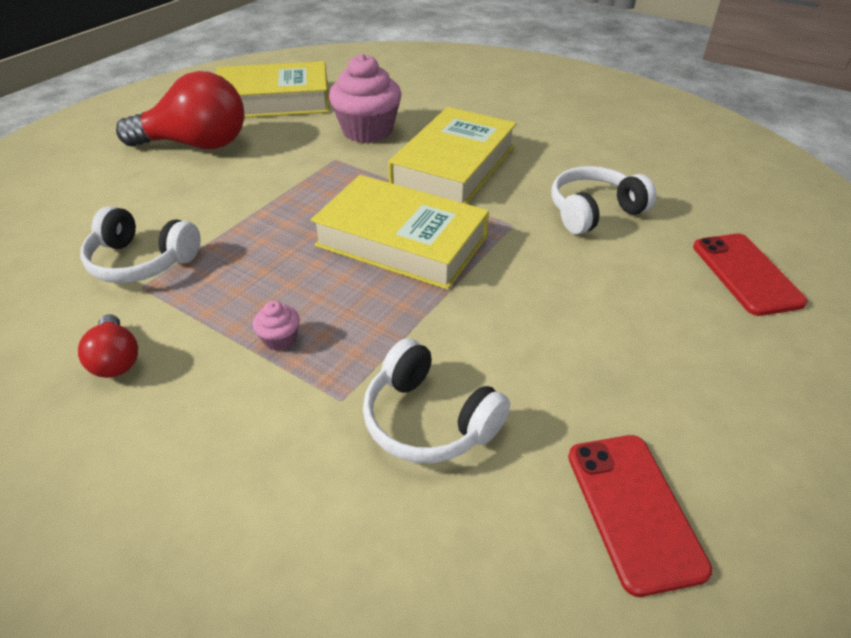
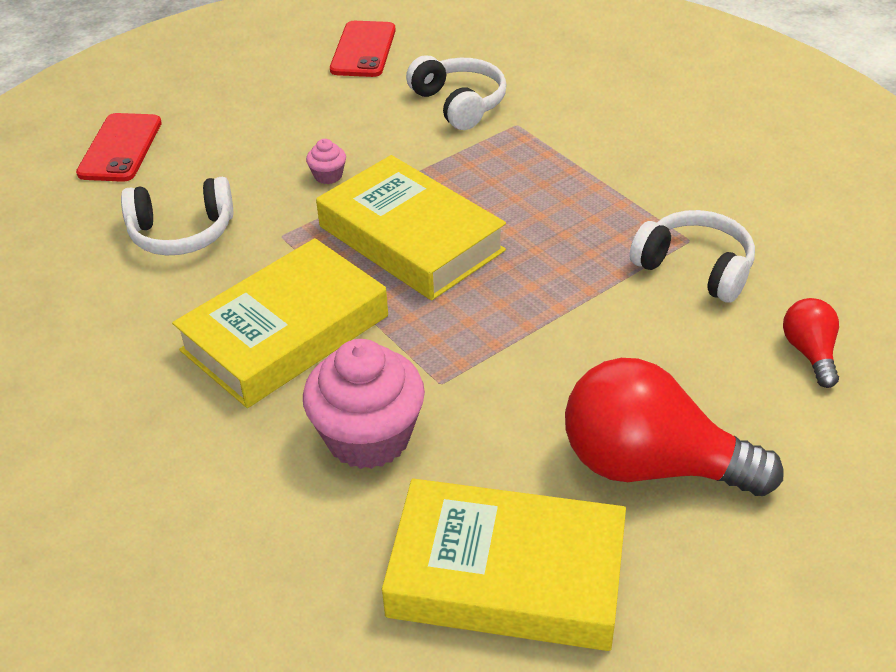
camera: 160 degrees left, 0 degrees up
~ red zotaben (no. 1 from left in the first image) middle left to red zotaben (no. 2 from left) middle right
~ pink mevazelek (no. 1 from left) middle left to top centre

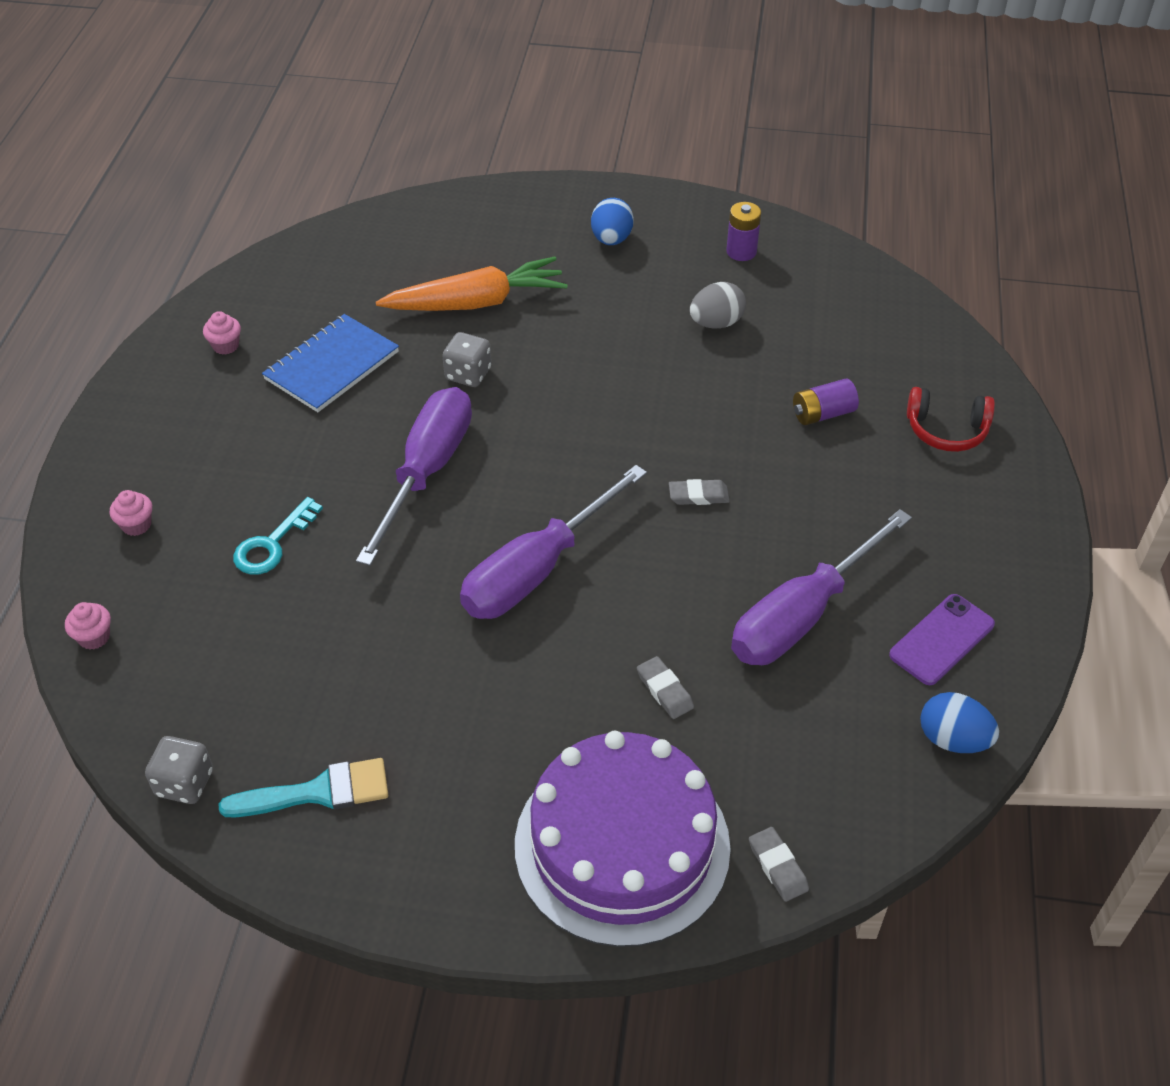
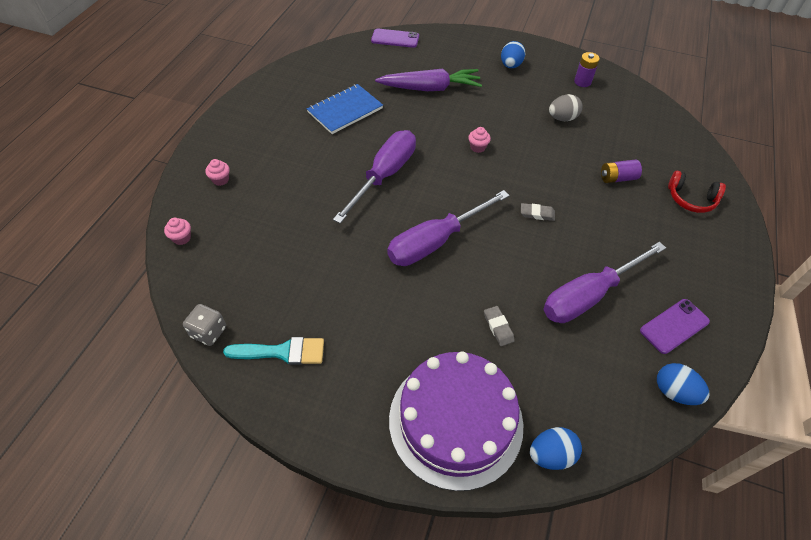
camera: 10 degrees right, 5 degrees up
- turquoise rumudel middle left
- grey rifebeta (no. 2 from left) top centre
+ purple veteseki (no. 1 from left) top centre
~ pink mevazelek (no. 3 from left) top left to top centre
~ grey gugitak (no. 3 from left) bottom centre to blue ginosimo (no. 2 from left) bottom right
~ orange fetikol top centre to purple fetikol top centre

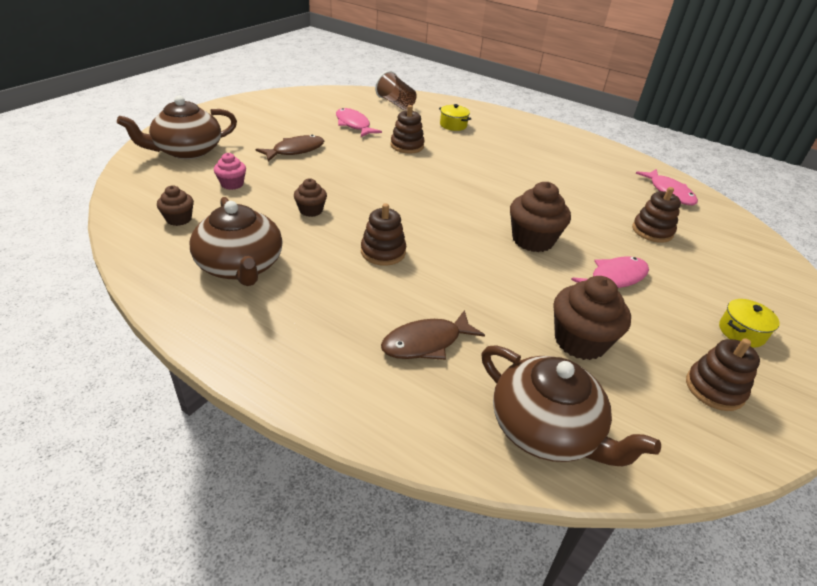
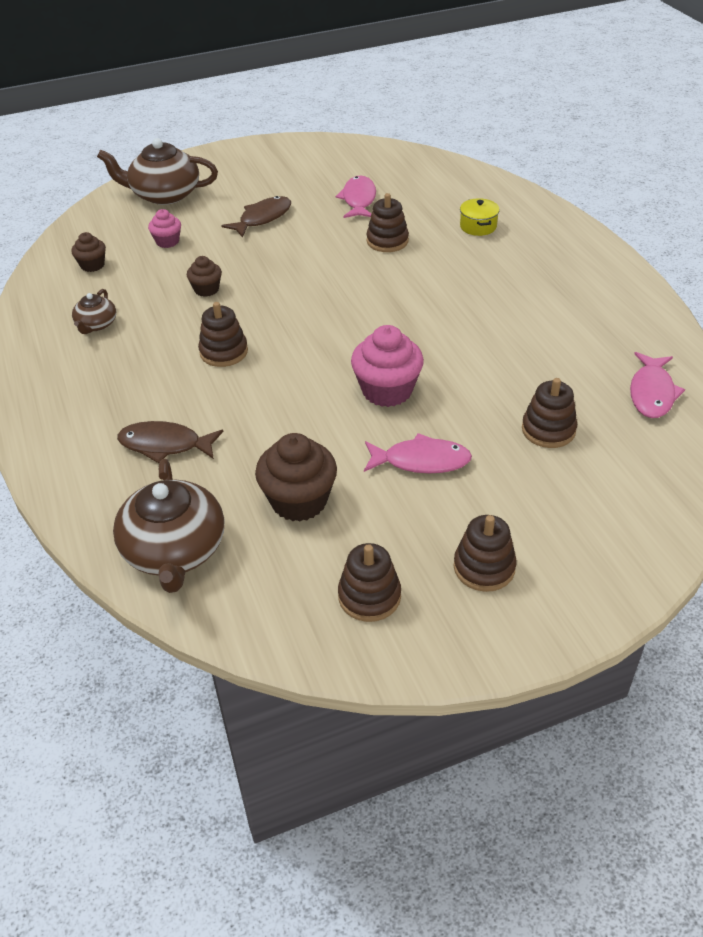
camera: 40 degrees right, 5 degrees up
- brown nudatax top centre
~ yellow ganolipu (no. 2 from left) middle right to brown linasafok (no. 4 from left) middle right
~ brown mevazelek (no. 3 from left) centre to pink mevazelek (no. 2 from left) centre
~ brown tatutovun (no. 1 from left in the first image) top centre = top centre 45 degrees counterclockwise
~ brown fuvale (no. 2 from left in the first image) middle left = top left x0.52

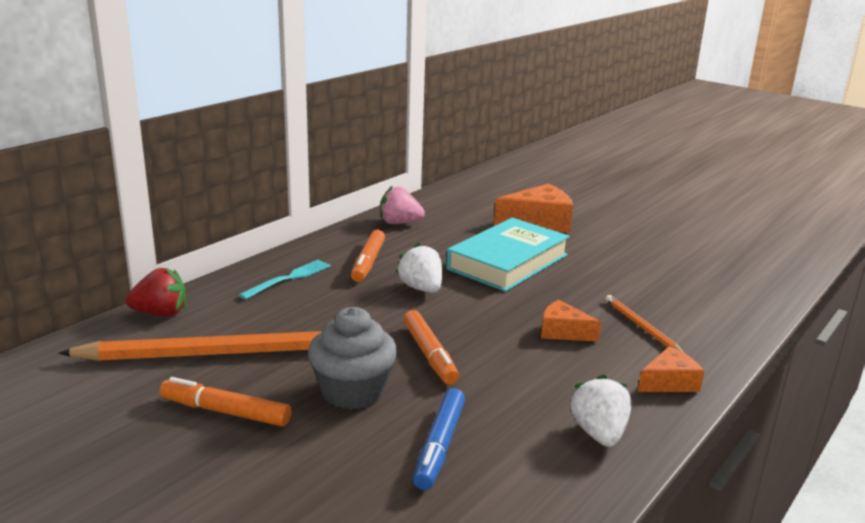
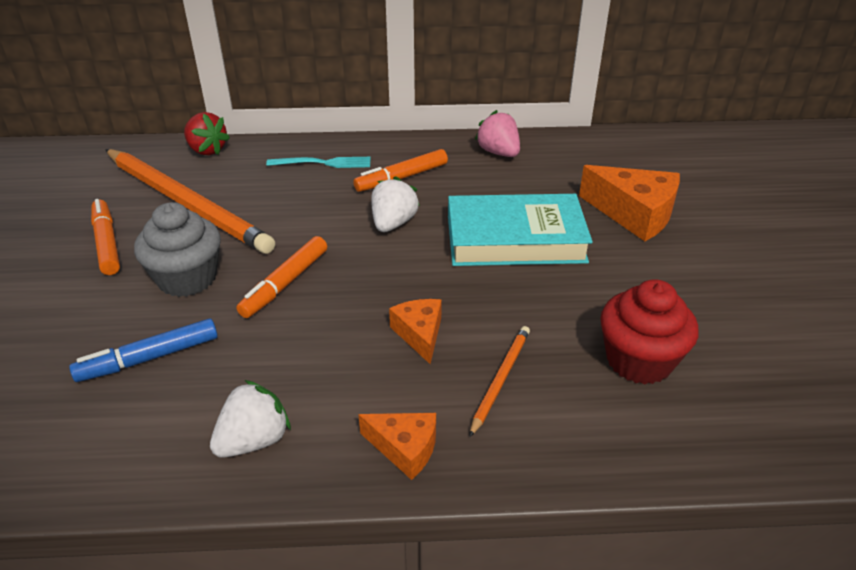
camera: 50 degrees right, 15 degrees up
+ red mevazelek middle right

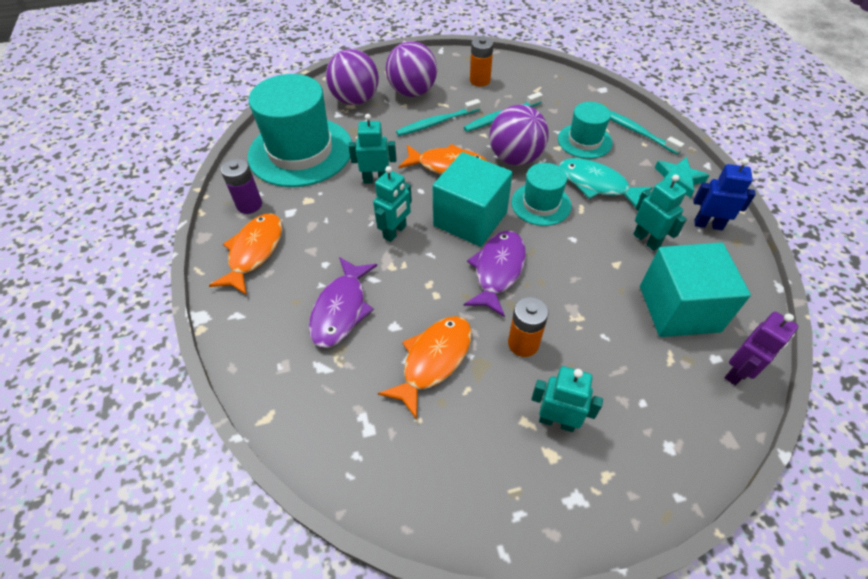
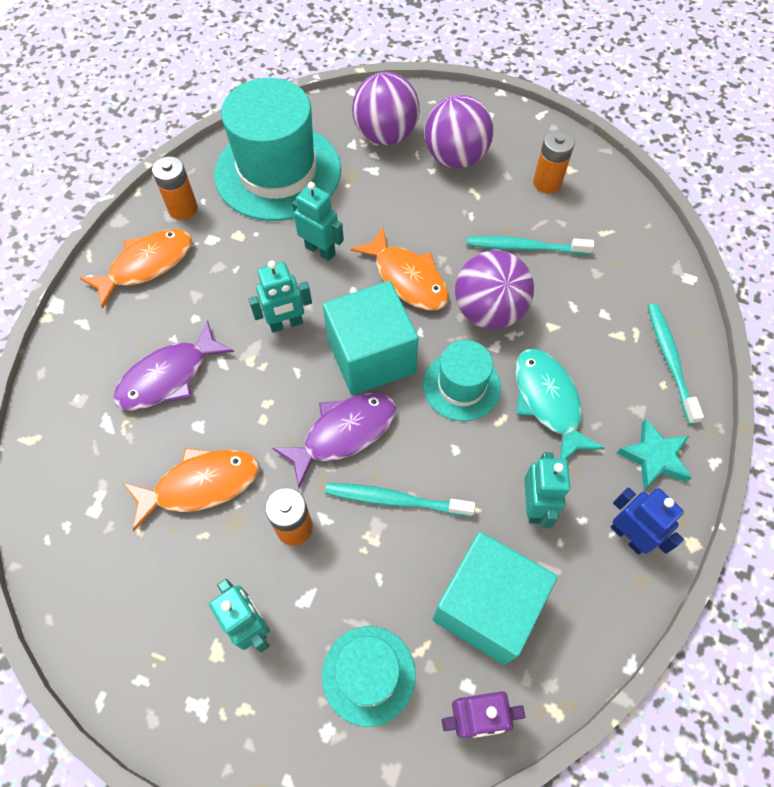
camera: 35 degrees right, 10 degrees up
~ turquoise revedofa (no. 1 from left) top centre to centre
~ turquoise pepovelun (no. 3 from left in the first image) top right to turquoise pepovelun (no. 2 from left) bottom centre
~ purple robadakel top left to orange robadakel (no. 1 from left) top left

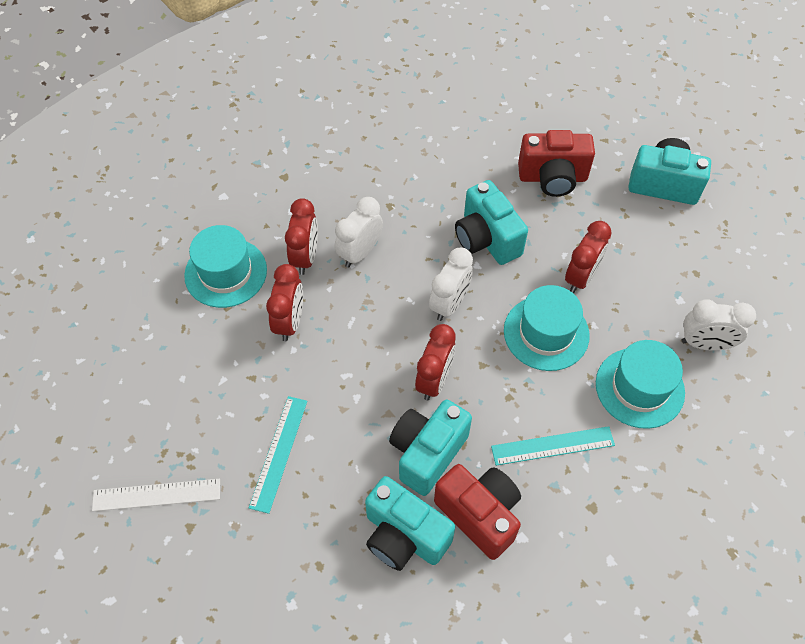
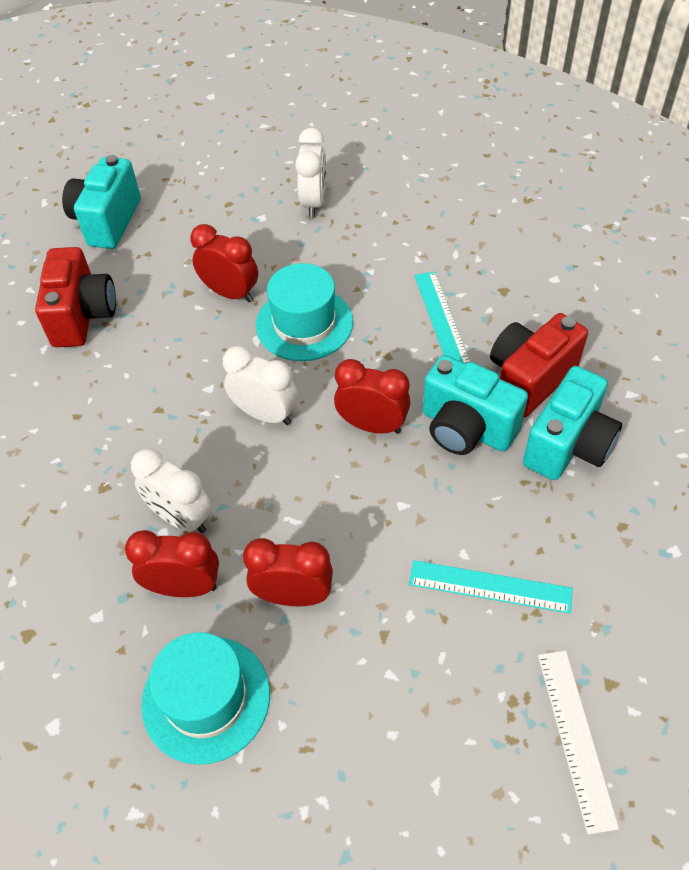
camera: 90 degrees left, 5 degrees down
- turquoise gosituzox (no. 3 from left) centre
- turquoise pepovelun (no. 3 from left) middle right

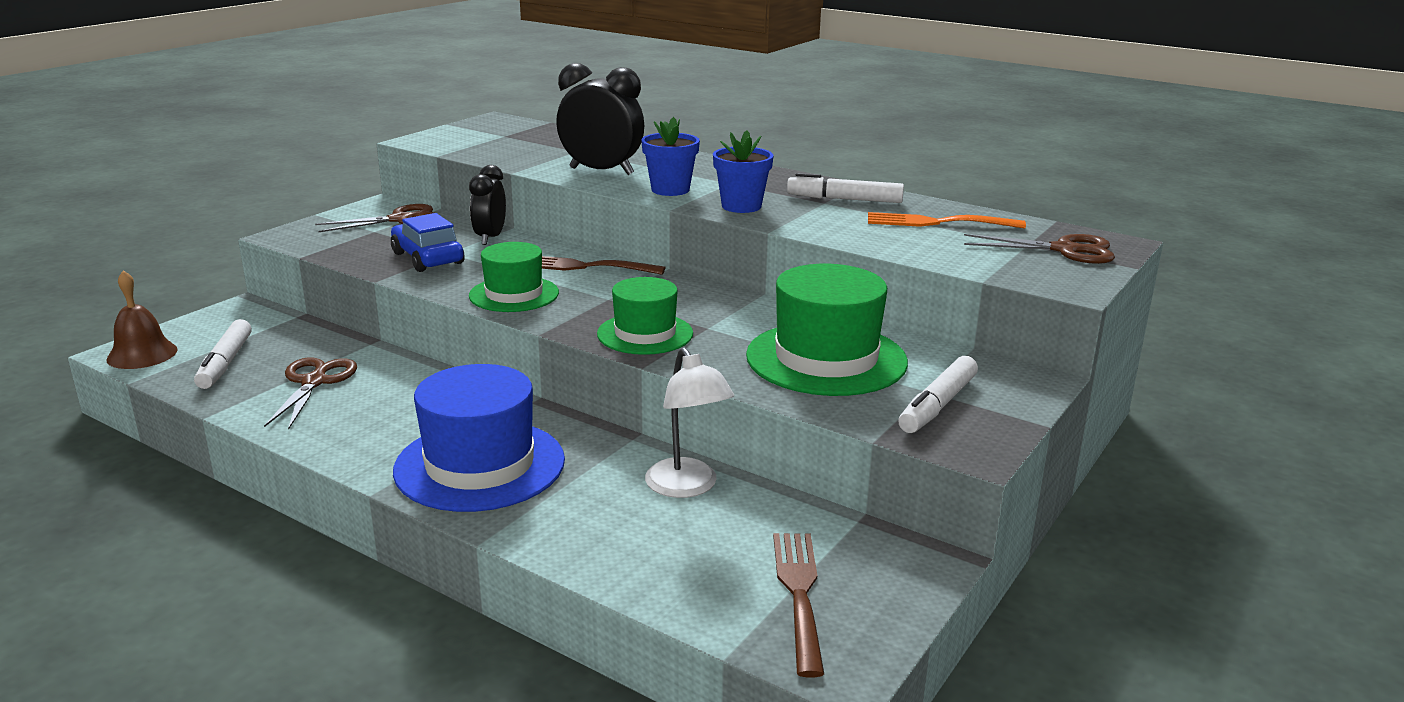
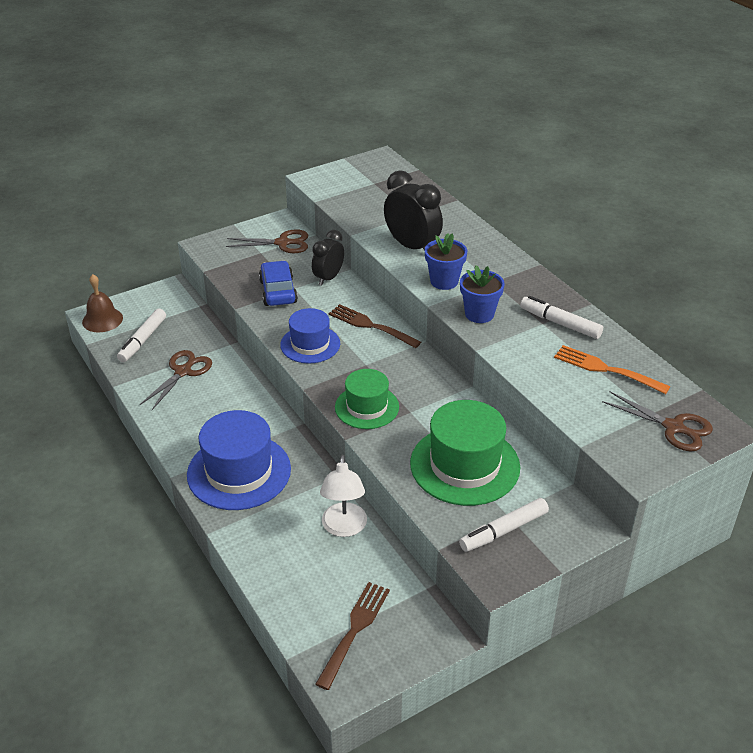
camera: 25 degrees right, 15 degrees up
~ green pepovelun (no. 1 from left) centre to blue pepovelun (no. 2 from left) centre

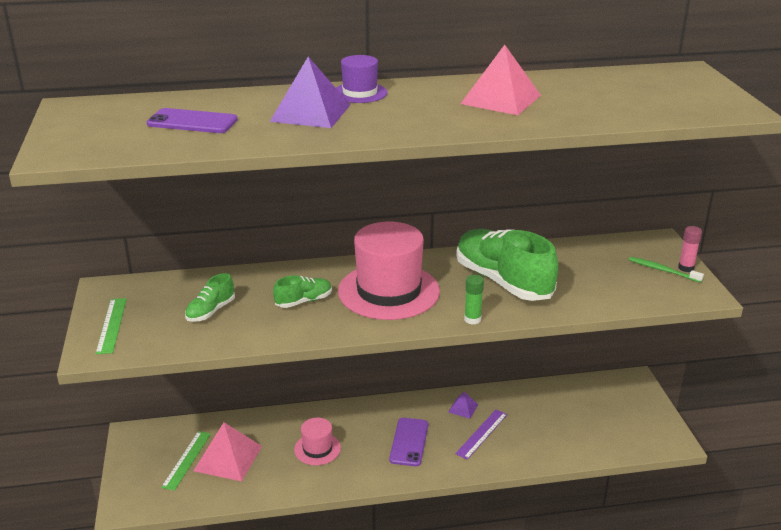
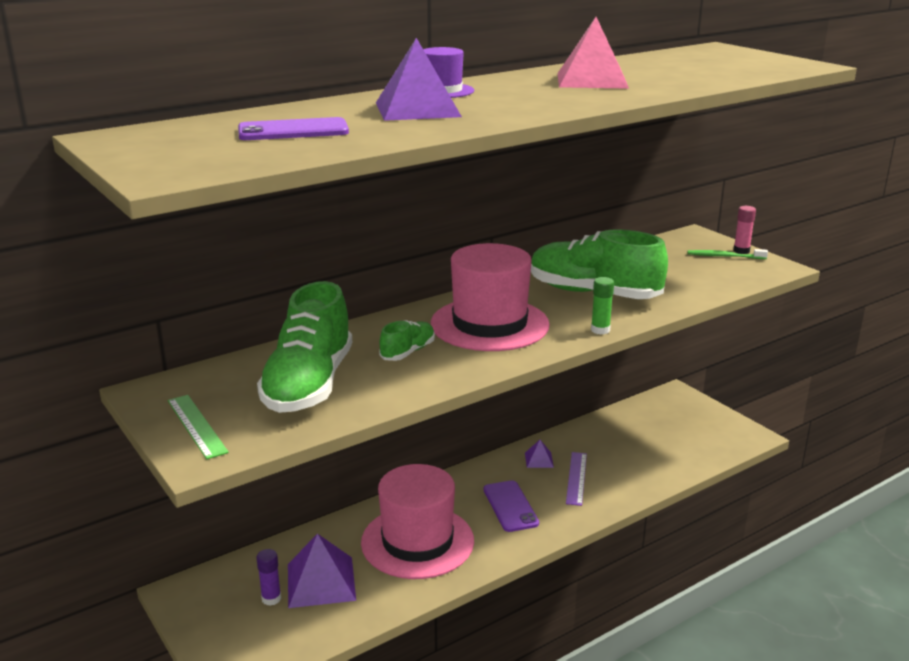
camera: 25 degrees left, 5 degrees down
~ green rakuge (no. 2 from left) bottom left to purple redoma bottom left
~ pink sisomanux (no. 1 from left) bottom left to purple sisomanux (no. 1 from left) bottom centre
~ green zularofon (no. 1 from left) middle left = centre x2.12
~ pink pepovelun (no. 1 from left) bottom centre = bottom centre x1.99

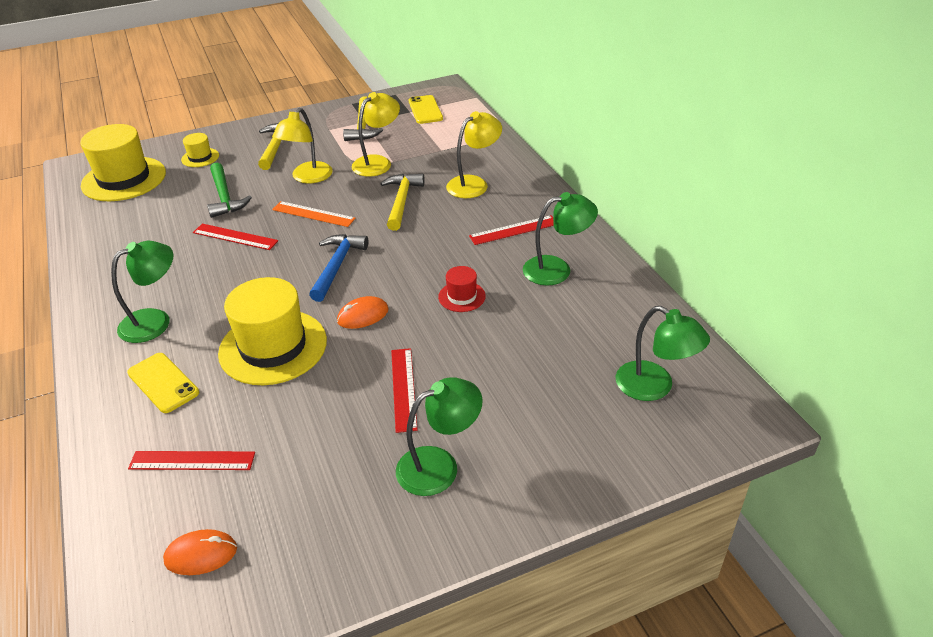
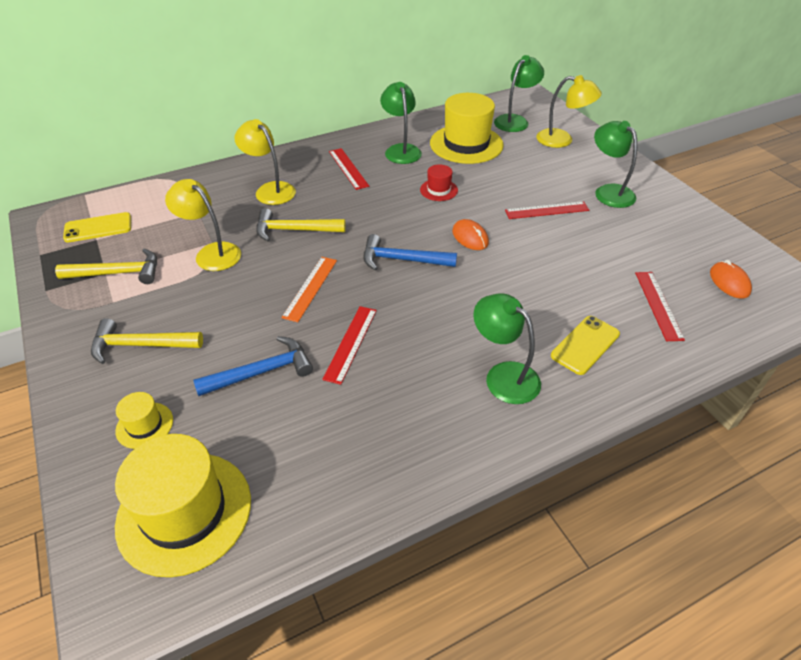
camera: 95 degrees left, 5 degrees up
~ yellow pepovelun (no. 3 from left) middle left to top centre
~ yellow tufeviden (no. 1 from left in the first image) top left to yellow tufeviden (no. 3 from left) top right
~ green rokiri top left to blue rokiri (no. 1 from left) middle left

